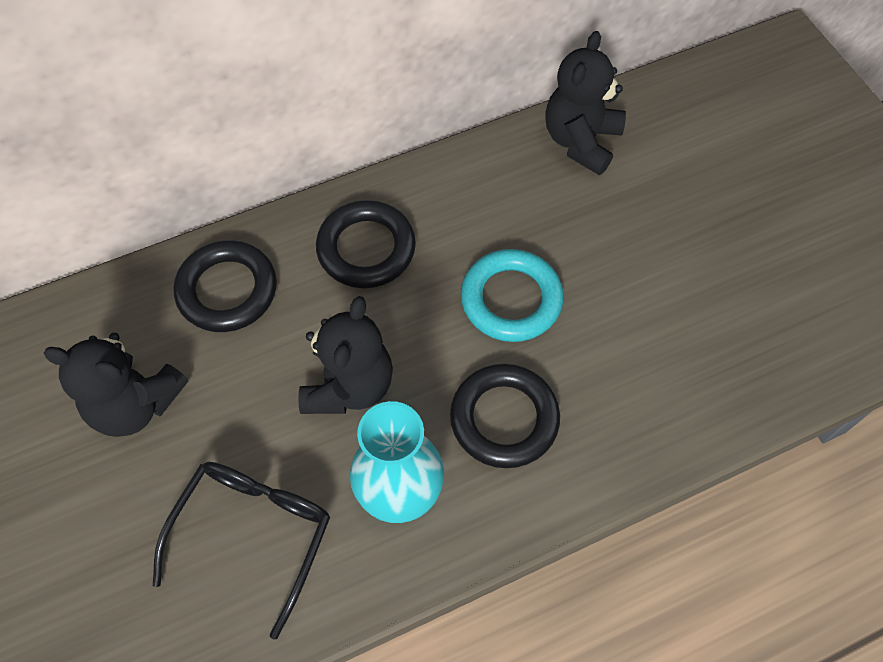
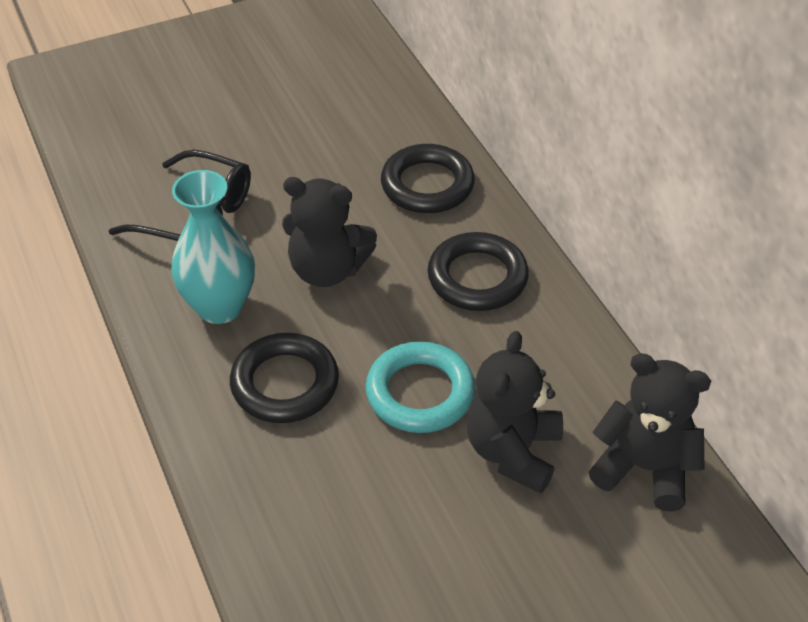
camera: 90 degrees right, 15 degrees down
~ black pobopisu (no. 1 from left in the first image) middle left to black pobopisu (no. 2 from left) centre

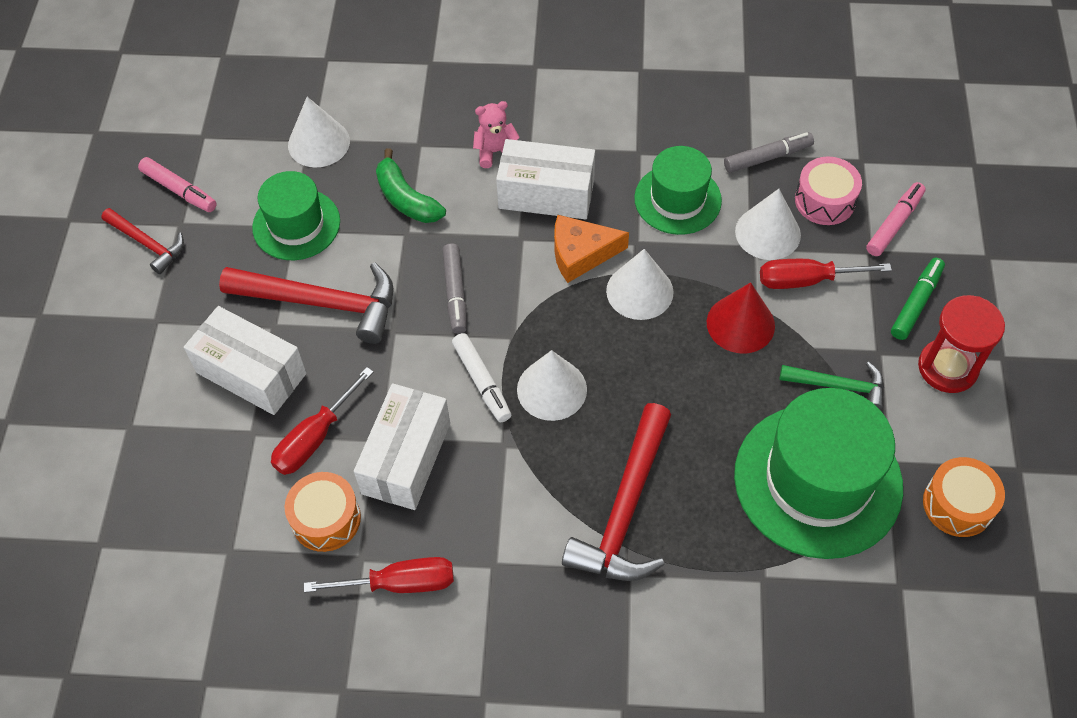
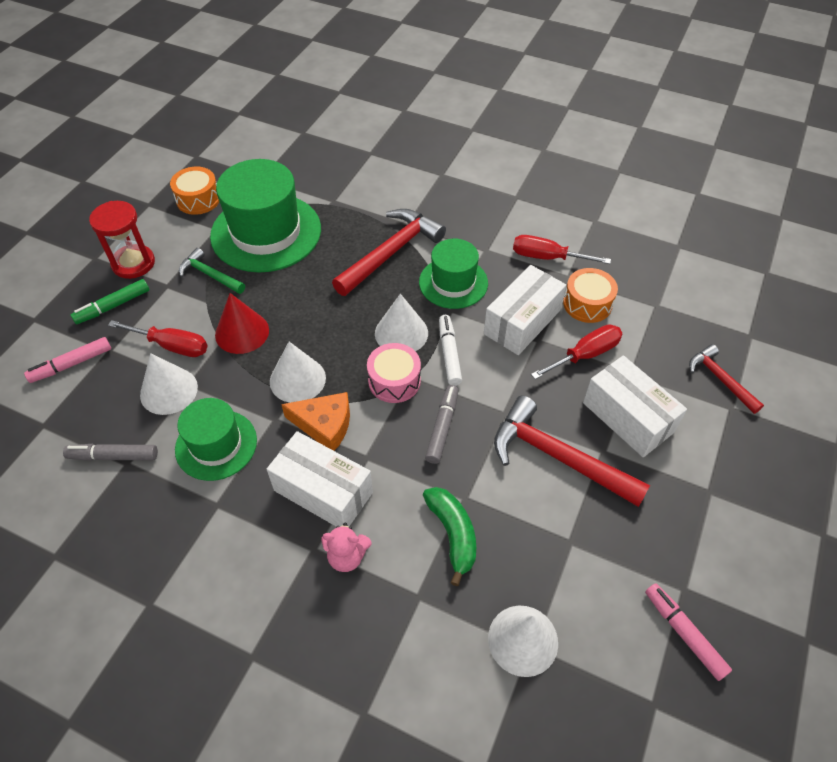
camera: 160 degrees left, 5 degrees down
~ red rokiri (no. 1 from left in the first image) middle left to red rokiri (no. 3 from left) middle right
~ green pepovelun (no. 1 from left in the first image) top left to green pepovelun (no. 3 from left) centre
~ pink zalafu top right to centre

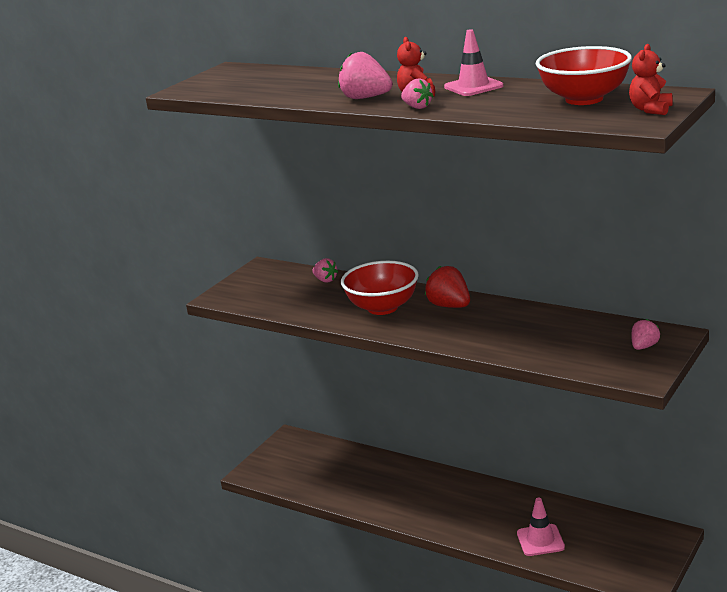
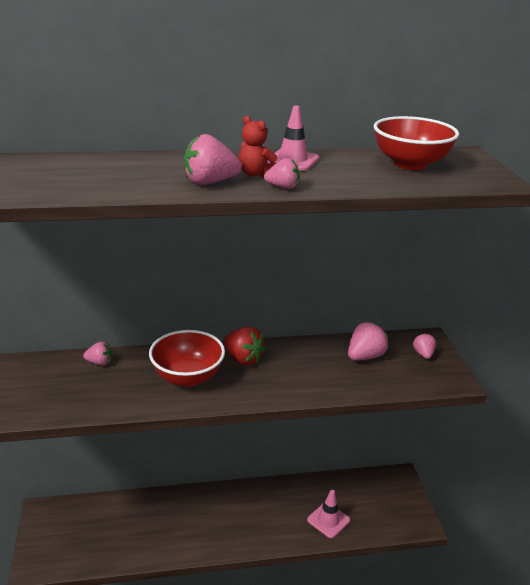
camera: 45 degrees left, 5 degrees up
- red pobopisu (no. 2 from left) top right
+ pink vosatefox (no. 4 from left) middle right
~ red vosatefox centre = centre 150 degrees counterclockwise

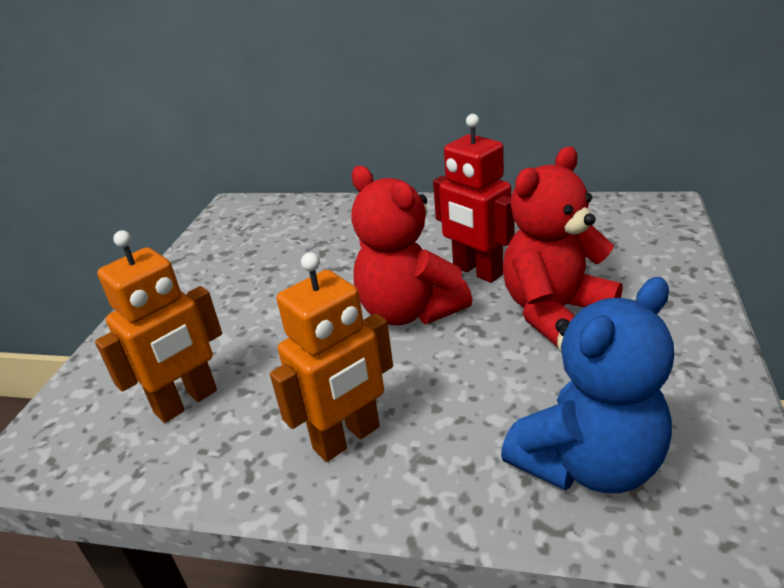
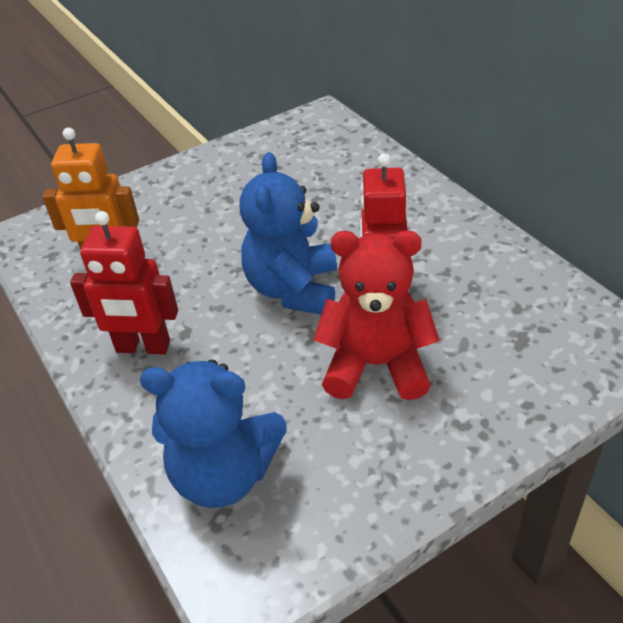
camera: 45 degrees right, 10 degrees up
~ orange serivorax (no. 2 from left) centre to red serivorax (no. 1 from left) middle left
~ red pobopisu (no. 1 from left) centre to blue pobopisu (no. 2 from left) centre

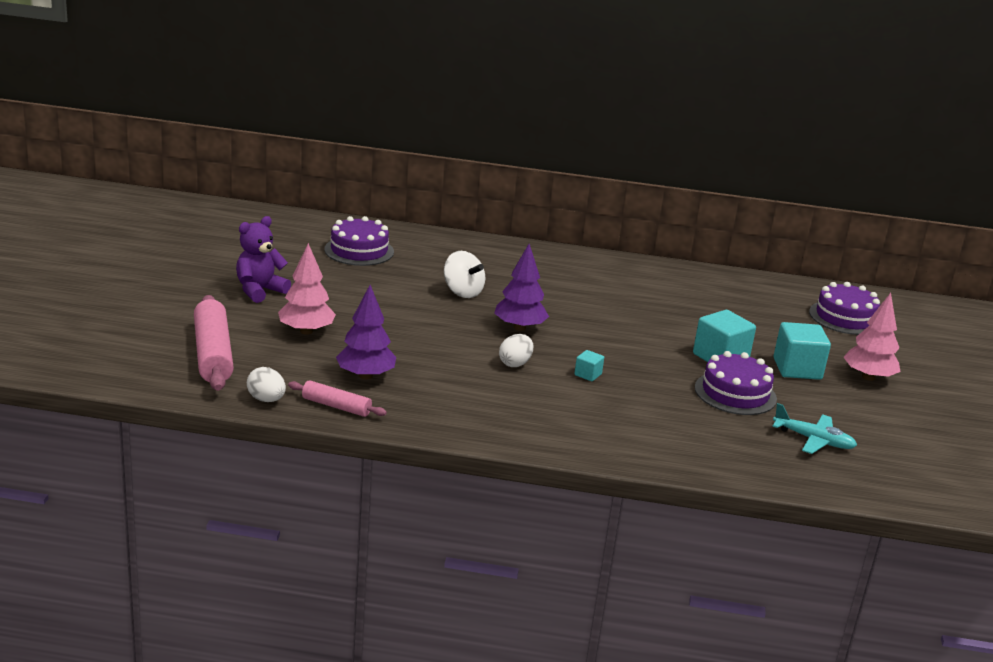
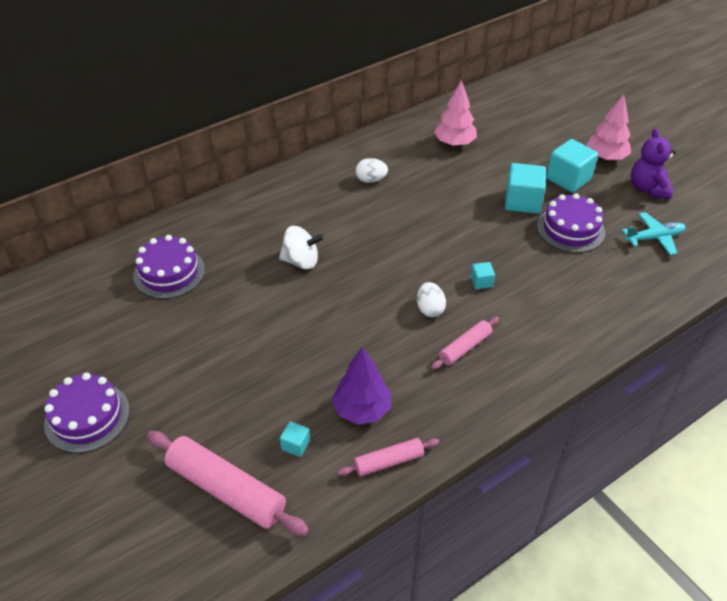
camera: 40 degrees left, 20 degrees up
- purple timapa (no. 2 from left) centre
+ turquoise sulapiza (no. 1 from left) bottom centre
+ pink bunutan (no. 3 from left) centre
~ purple pobopisu middle left to top right
~ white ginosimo (no. 1 from left) middle left to top centre
~ pink timapa (no. 1 from left) middle left to top centre
~ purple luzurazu (no. 3 from left in the first image) middle right to purple luzurazu (no. 1 from left) bottom left

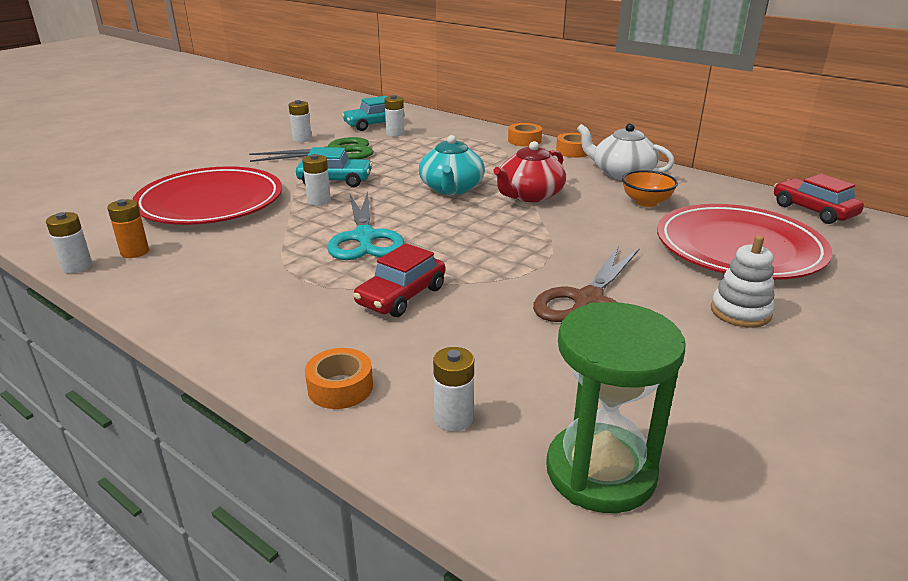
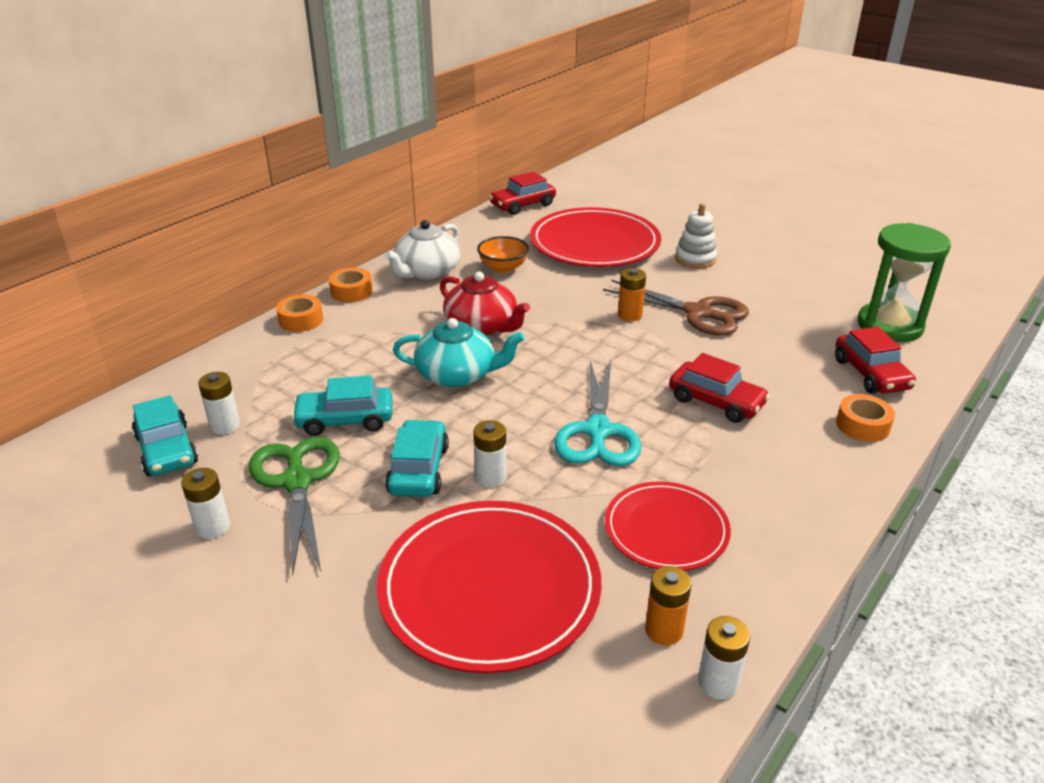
camera: 90 degrees left, 5 degrees up
+ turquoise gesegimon (no. 2 from left) middle left
+ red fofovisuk (no. 3 from left) bottom centre
+ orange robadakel (no. 1 from left) centre
~ white robadakel (no. 5 from left) bottom centre to red gesegimon (no. 3 from left) middle right
~ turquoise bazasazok centre = centre 105 degrees clockwise

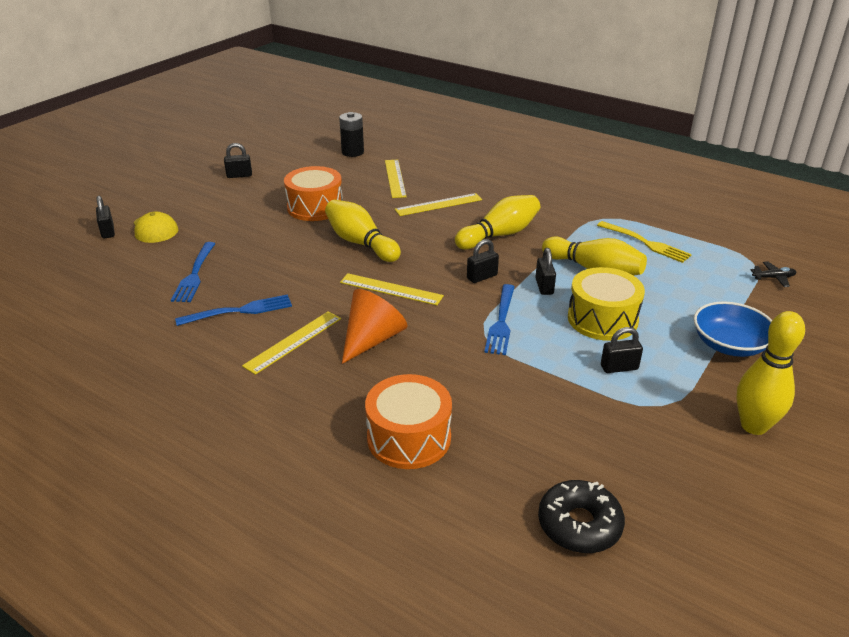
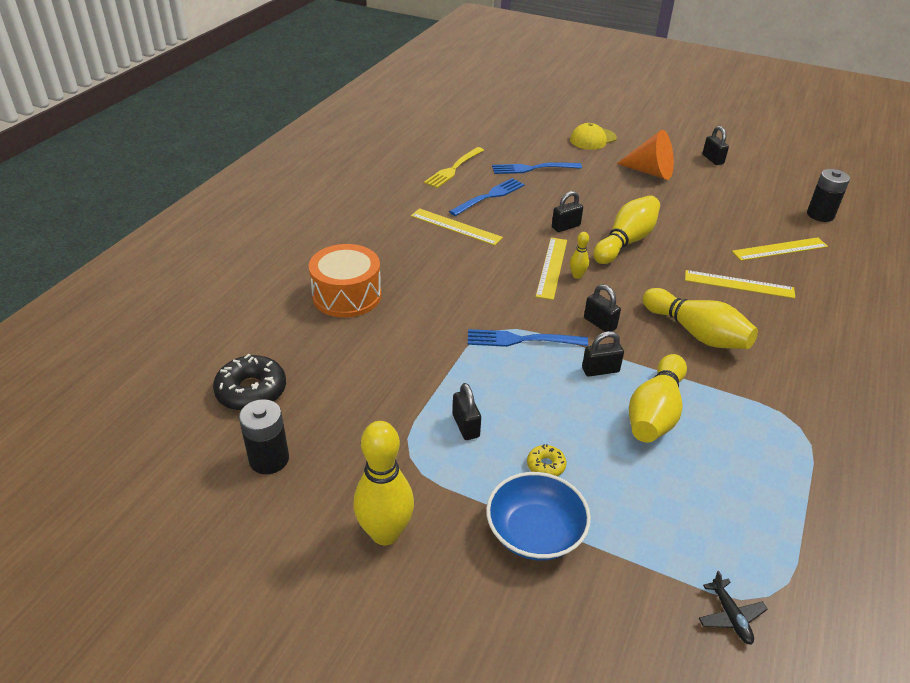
camera: 80 degrees right, 5 degrees up
- orange zalafu (no. 1 from left) top centre
- yellow zalafu middle right
+ black robadakel (no. 1 from left) middle left
+ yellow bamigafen bottom centre
+ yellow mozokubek (no. 2 from left) centre
~ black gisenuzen (no. 1 from left in the first image) middle left to black gisenuzen (no. 2 from left) top centre
~ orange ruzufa centre to top right
~ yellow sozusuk middle right to top centre
~ blue sozusuk (no. 2 from left in the first image) middle left = top centre 105 degrees counterclockwise
~ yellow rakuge (no. 4 from left in the first image) top centre = middle right 45 degrees counterclockwise

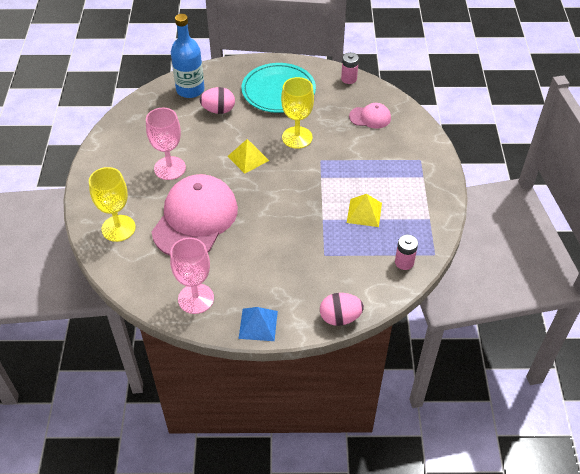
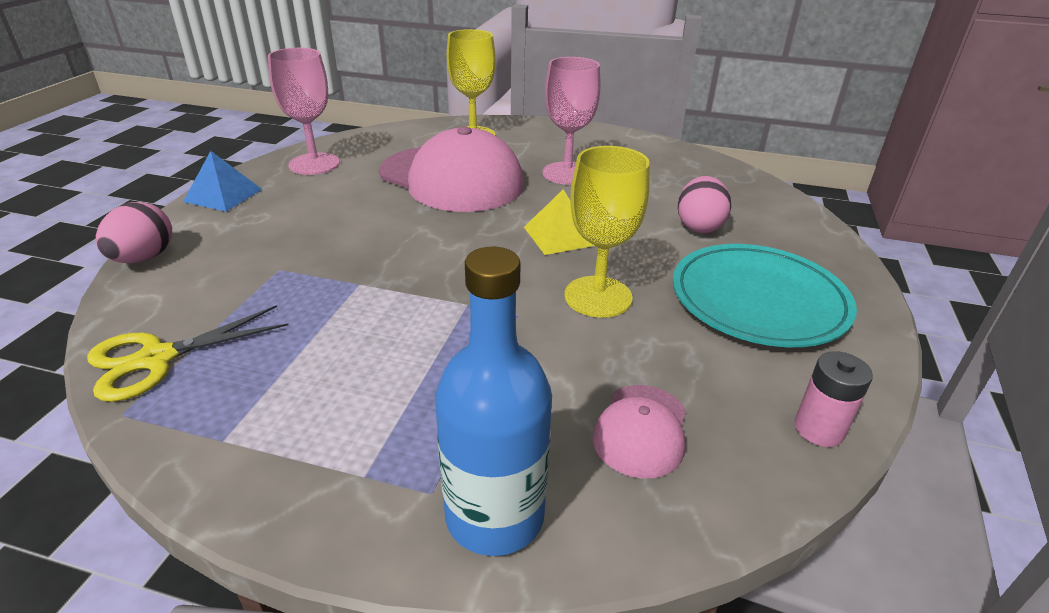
camera: 105 degrees right, 15 degrees down
- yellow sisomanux (no. 2 from left) centre
~ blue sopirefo top left to centre
~ pink robadakel (no. 2 from left) middle right to yellow bazasazok middle left

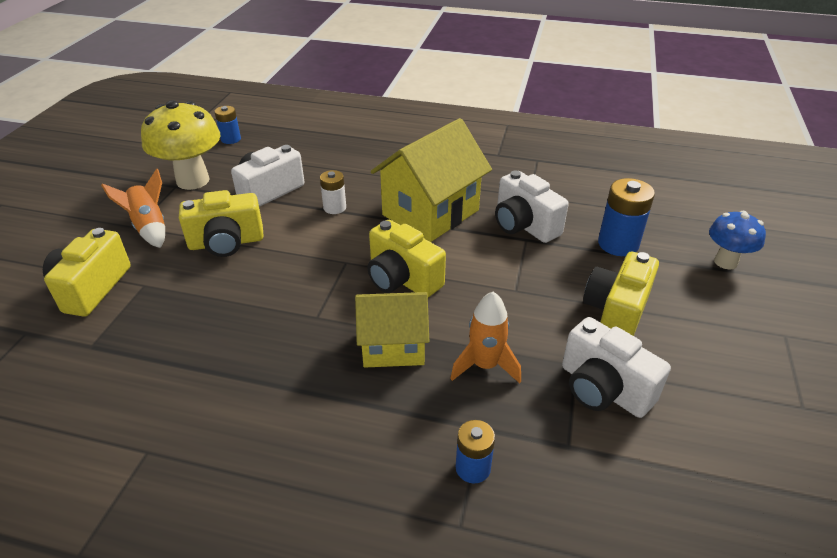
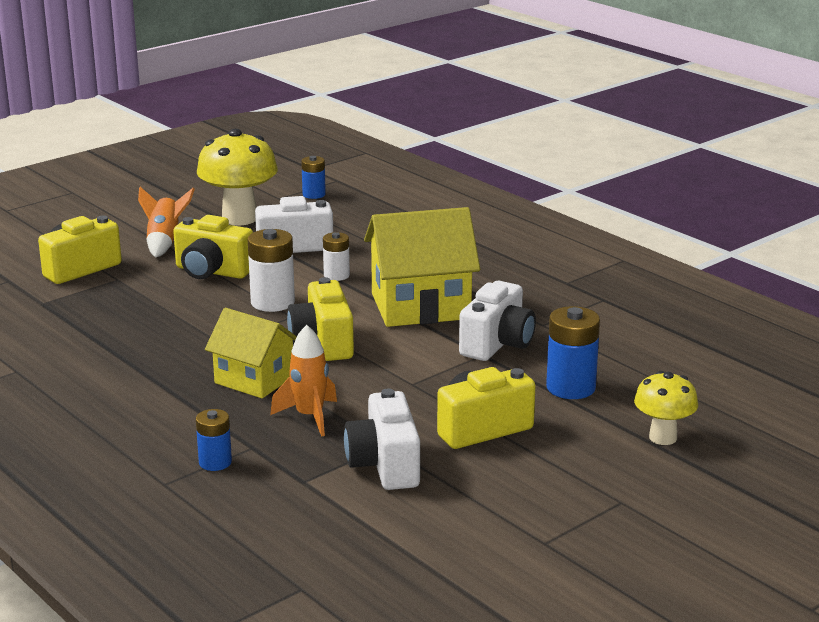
camera: 35 degrees right, 15 degrees down
+ white robadakel (no. 1 from left) middle left
~ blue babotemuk middle right to yellow babotemuk (no. 2 from left) middle right
~ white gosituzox (no. 2 from left in the first image) centre = centre 150 degrees counterclockwise

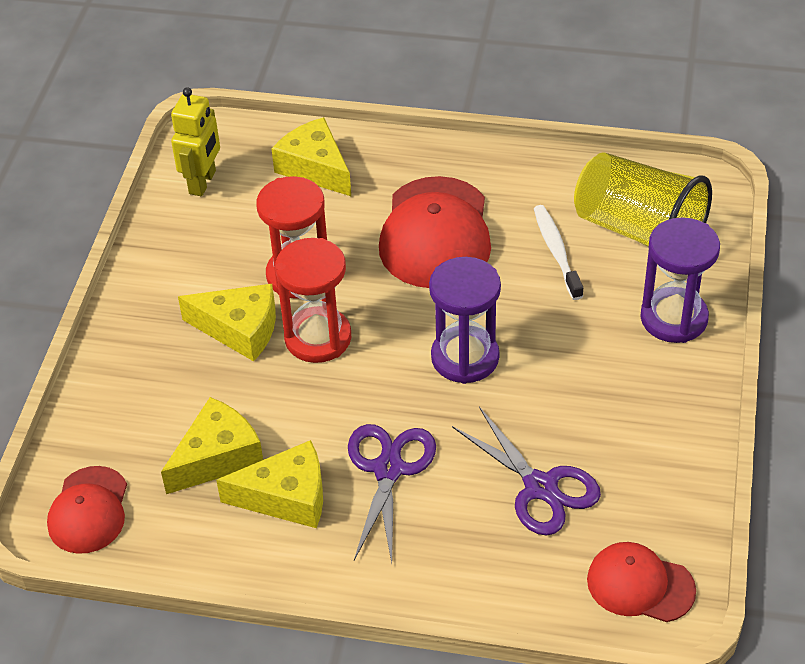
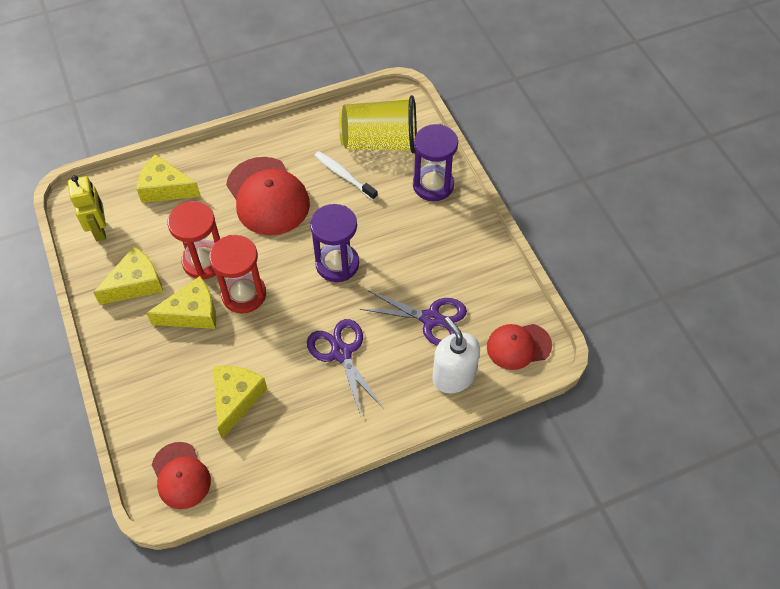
camera: 35 degrees left, 10 degrees up
+ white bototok centre
~ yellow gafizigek (no. 3 from left in the first image) bottom centre to yellow gafizigek (no. 1 from left) middle left

